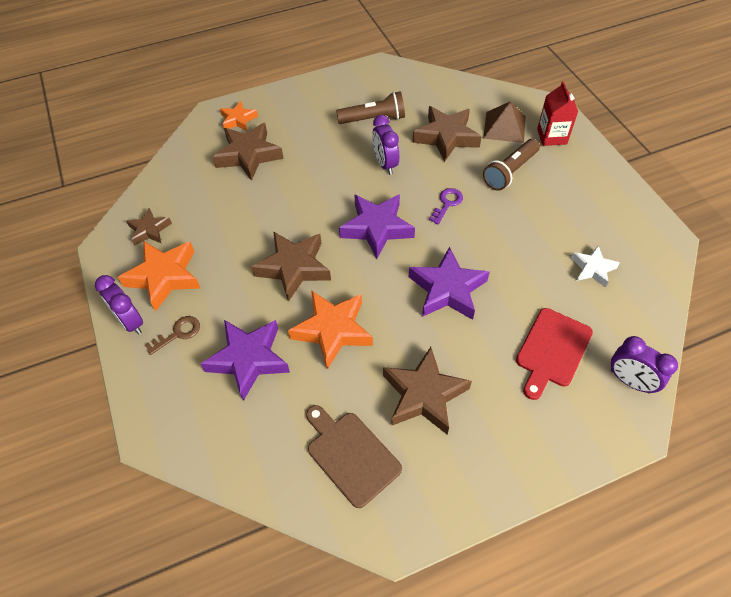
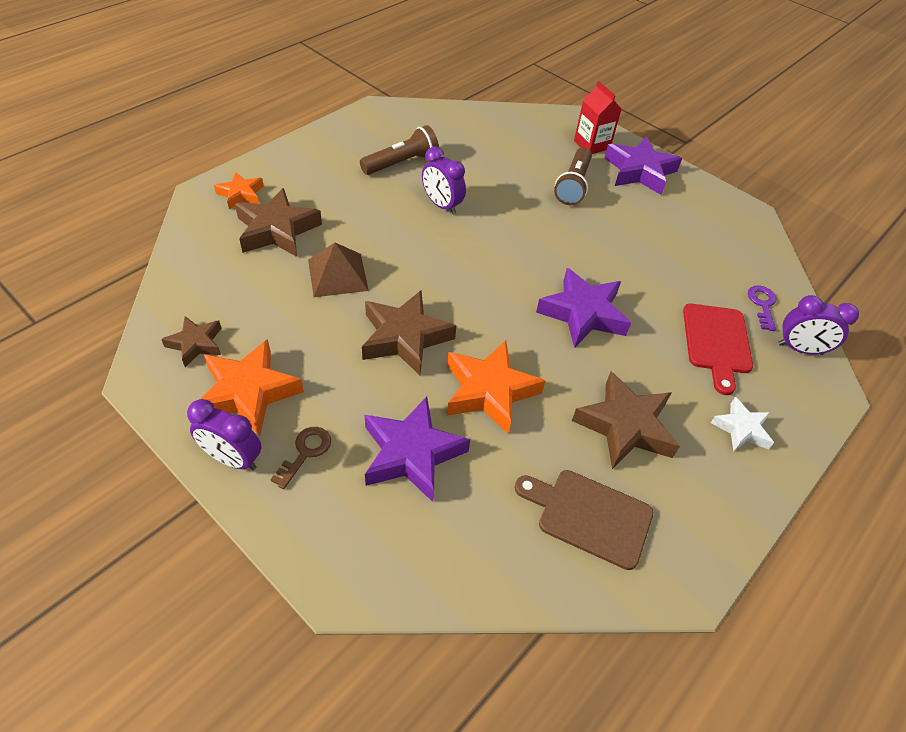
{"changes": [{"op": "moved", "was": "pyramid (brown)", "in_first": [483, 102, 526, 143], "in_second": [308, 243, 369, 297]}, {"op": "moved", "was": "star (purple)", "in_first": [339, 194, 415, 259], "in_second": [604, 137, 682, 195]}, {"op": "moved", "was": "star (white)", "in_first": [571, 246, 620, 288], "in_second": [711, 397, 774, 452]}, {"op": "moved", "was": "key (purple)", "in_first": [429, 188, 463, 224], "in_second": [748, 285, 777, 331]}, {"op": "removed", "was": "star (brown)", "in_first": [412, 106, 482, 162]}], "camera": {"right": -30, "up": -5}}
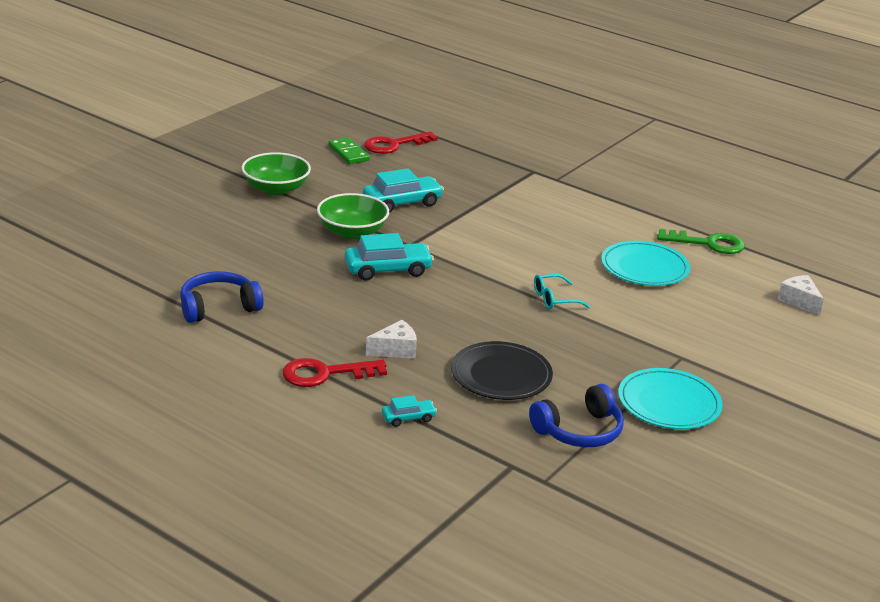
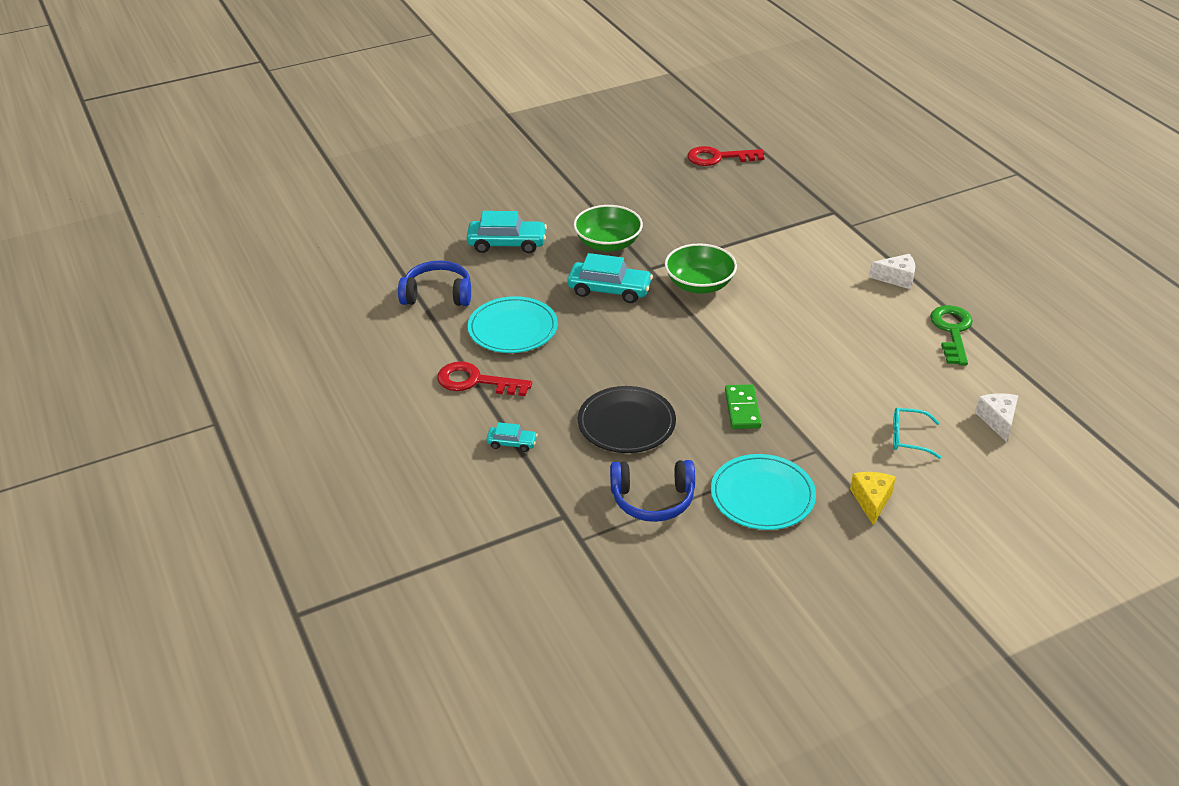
{"changes": [{"op": "moved", "was": "car (turquoise)", "in_first": [363, 168, 444, 213], "in_second": [467, 211, 547, 253]}, {"op": "moved", "was": "plate (turquoise)", "in_first": [601, 241, 690, 286], "in_second": [468, 296, 558, 353]}, {"op": "moved", "was": "bowl (green)", "in_first": [242, 152, 311, 195], "in_second": [665, 243, 737, 293]}, {"op": "moved", "was": "domino (green)", "in_first": [328, 137, 370, 164], "in_second": [725, 384, 762, 429]}, {"op": "added", "now": "cheese (yellow)", "in_second": [850, 472, 896, 525]}, {"op": "moved", "was": "cheese (white)", "in_first": [366, 320, 417, 359], "in_second": [869, 254, 915, 289]}, {"op": "moved", "was": "glasses (turquoise)", "in_first": [534, 274, 590, 309], "in_second": [893, 407, 941, 459]}, {"op": "turned", "was": "key (green)", "in_first": [657, 229, 745, 254], "in_second": [930, 305, 973, 365], "clockwise": -120}], "camera": {"right": 30, "up": 10}}
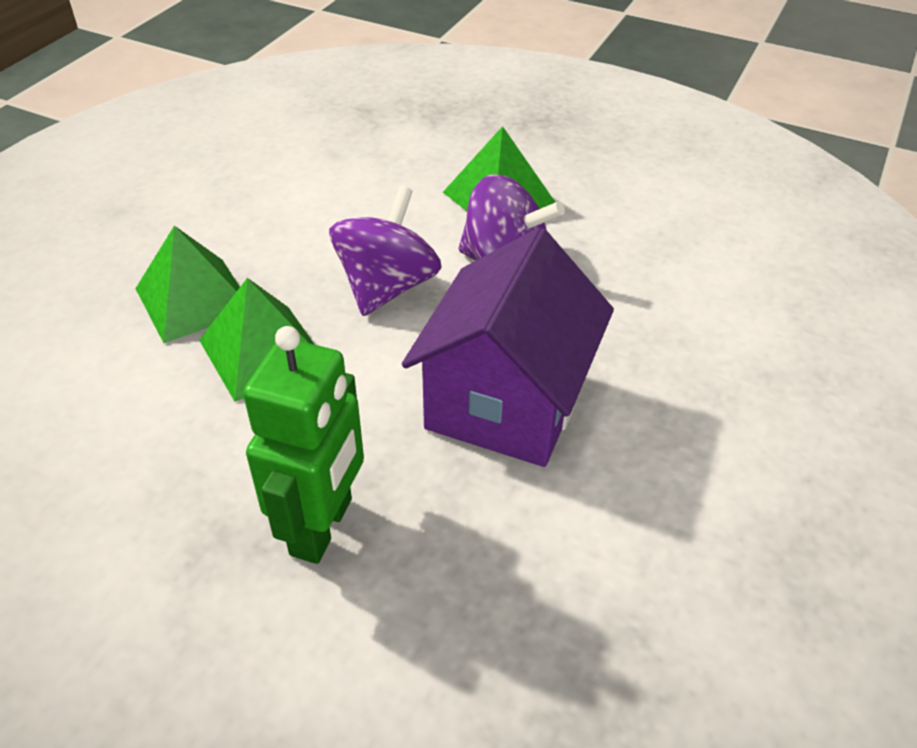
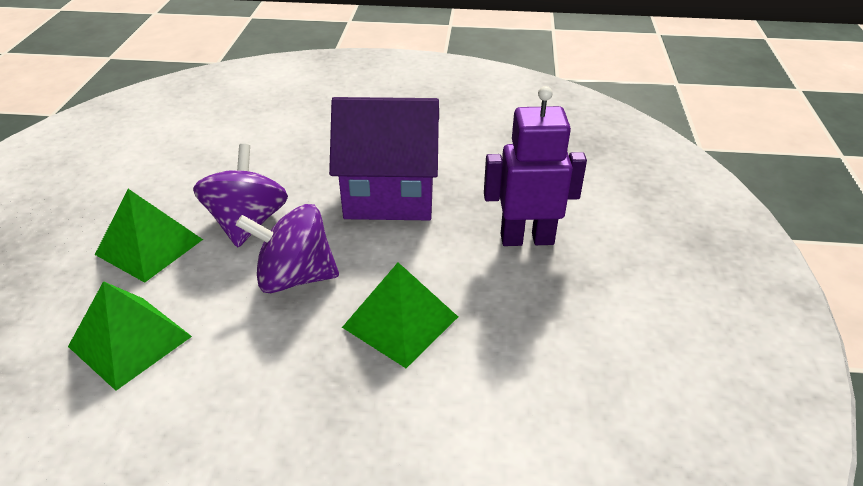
{"changes": [{"op": "moved", "was": "pyramid (green)", "in_first": [135, 226, 240, 343], "in_second": [68, 281, 192, 391]}, {"op": "recoloured", "was": "robot (green)", "now": "robot (purple)", "in_first": [243, 326, 364, 564], "in_second": [484, 86, 587, 246]}], "camera": {"right": -110, "up": -5}}
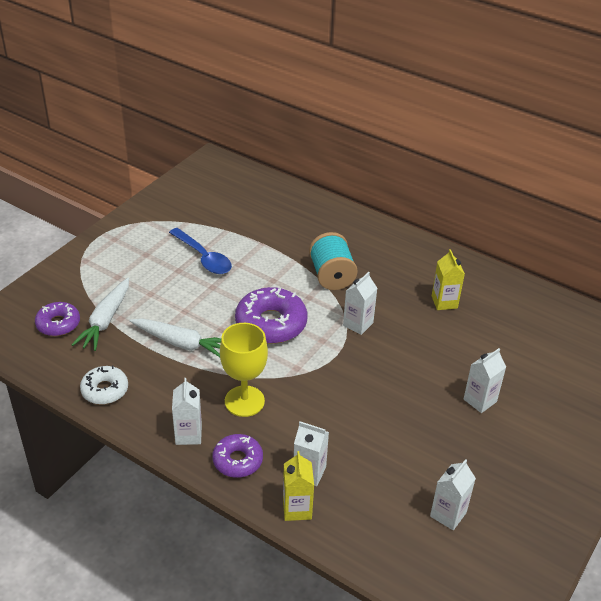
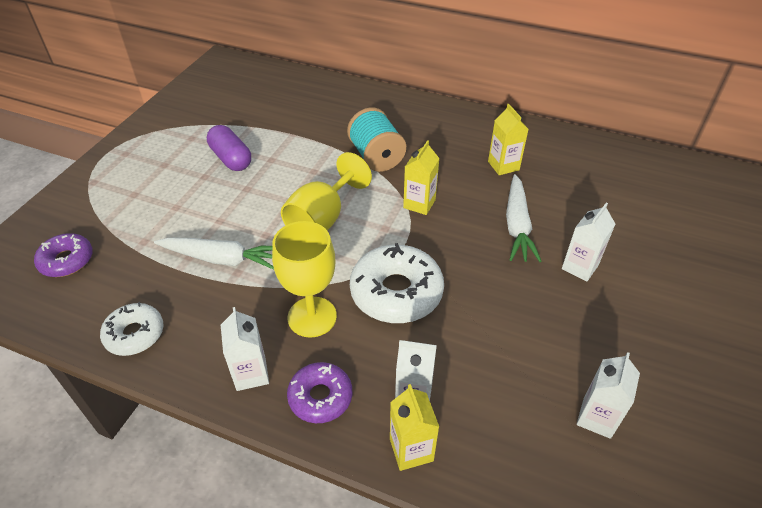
{"changes": [{"op": "replaced", "was": "spoon (blue)", "now": "capsule (purple)", "in_first": [169, 228, 232, 274], "in_second": [207, 125, 251, 171]}, {"op": "replaced", "was": "donut (purple)", "now": "goblet (yellow)", "in_first": [235, 287, 307, 344], "in_second": [281, 152, 372, 230]}, {"op": "added", "now": "donut (white)", "in_second": [350, 243, 444, 323]}, {"op": "recoloured", "was": "carton (white)", "now": "carton (yellow)", "in_first": [343, 272, 378, 335], "in_second": [403, 140, 440, 215]}, {"op": "moved", "was": "carrot (white)", "in_first": [71, 278, 129, 351], "in_second": [506, 174, 542, 262]}], "camera": {"right": -10, "up": 5}}
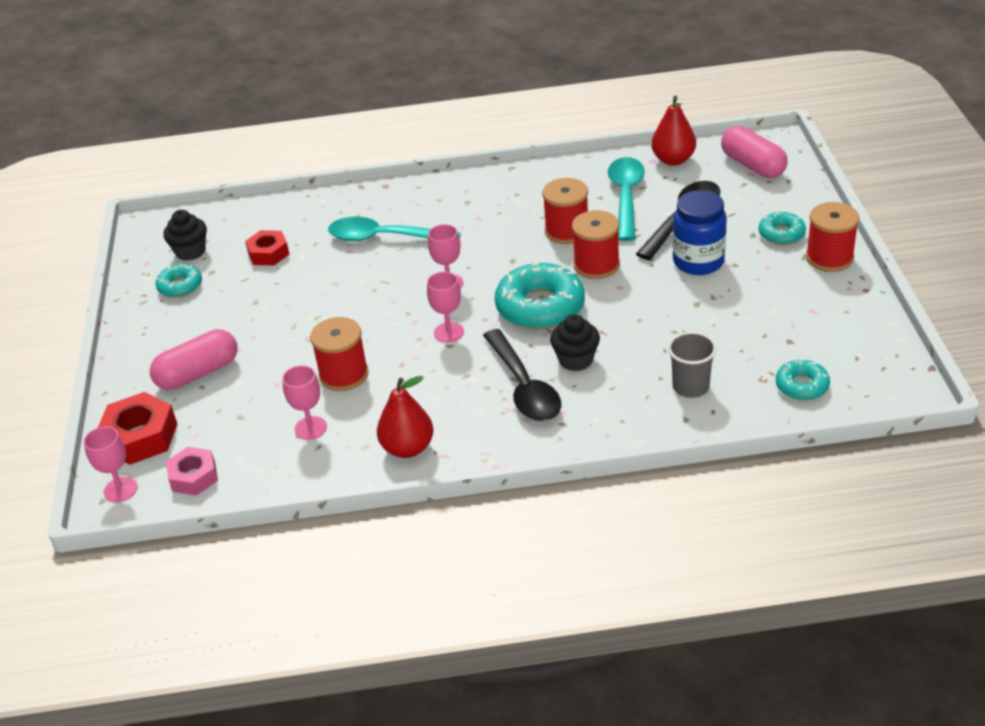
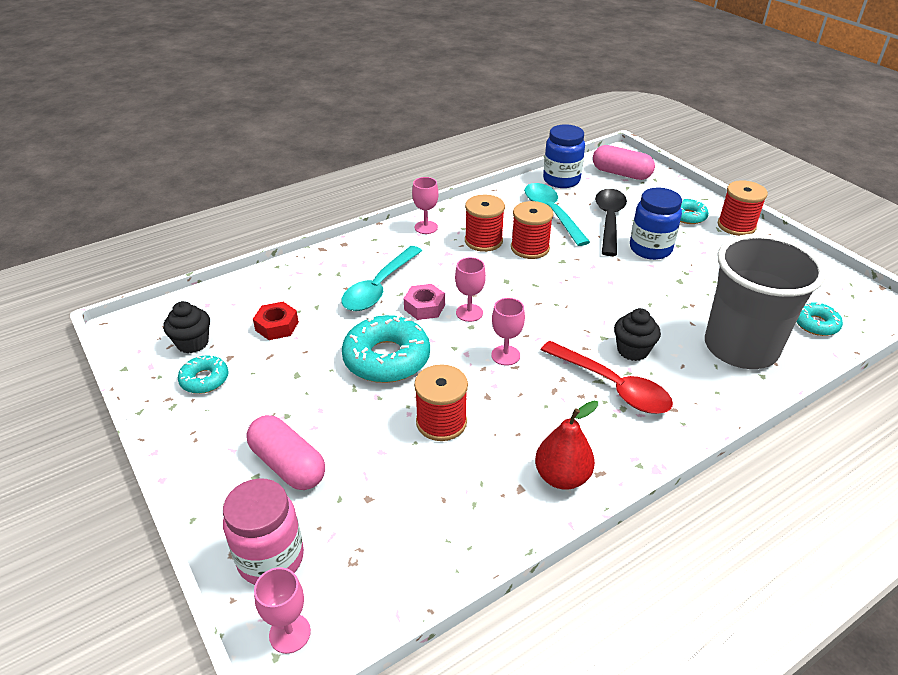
{"changes": [{"op": "replaced", "was": "nut (red)", "now": "jar (pink)", "in_first": [98, 392, 177, 465], "in_second": [223, 478, 304, 585]}, {"op": "turned", "was": "capsule (pink)", "in_first": [150, 329, 237, 390], "in_second": [246, 415, 325, 490], "clockwise": -75}, {"op": "turned", "was": "spoon (turquoise)", "in_first": [328, 217, 461, 241], "in_second": [341, 246, 422, 311], "clockwise": -45}, {"op": "moved", "was": "donut (turquoise)", "in_first": [495, 260, 585, 329], "in_second": [342, 315, 430, 383]}, {"op": "moved", "was": "nut (pink)", "in_first": [166, 447, 218, 496], "in_second": [404, 284, 445, 320]}, {"op": "moved", "was": "goblet (pink)", "in_first": [282, 365, 327, 440], "in_second": [412, 177, 439, 234]}, {"op": "moved", "was": "spool (red)", "in_first": [572, 210, 620, 279], "in_second": [465, 195, 505, 252]}, {"op": "recoloured", "was": "spoon (black)", "now": "spoon (red)", "in_first": [483, 329, 561, 421], "in_second": [541, 341, 673, 414]}, {"op": "replaced", "was": "pear (red)", "now": "jar (blue)", "in_first": [651, 96, 696, 166], "in_second": [543, 124, 585, 188]}, {"op": "resized", "was": "cup (grey)", "in_first": [668, 332, 717, 398], "in_second": [705, 234, 826, 369], "ratio": 2.24}], "camera": {"right": -30, "up": 0}}
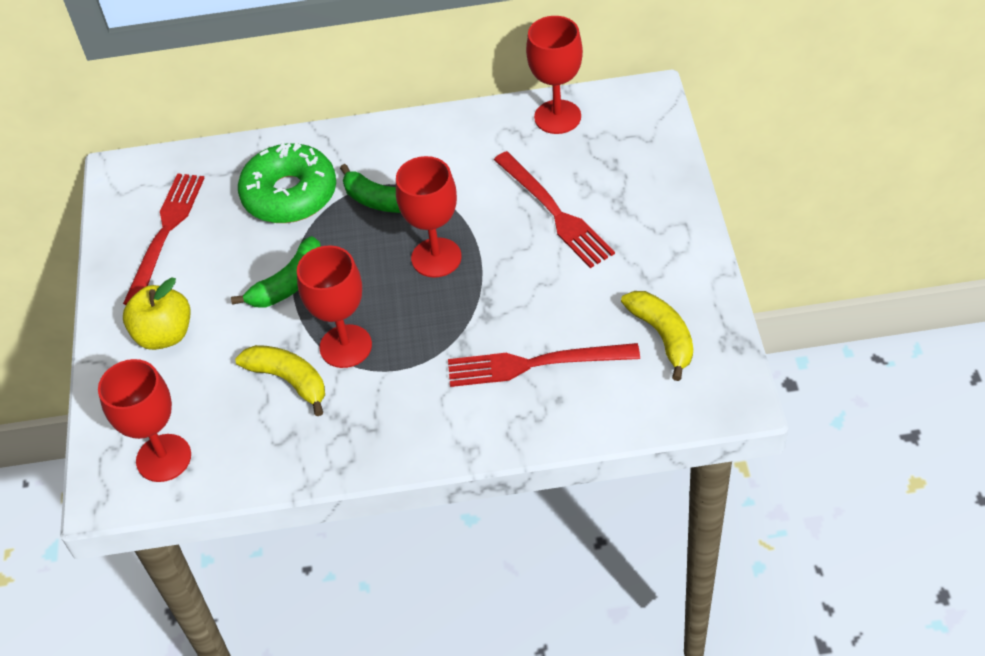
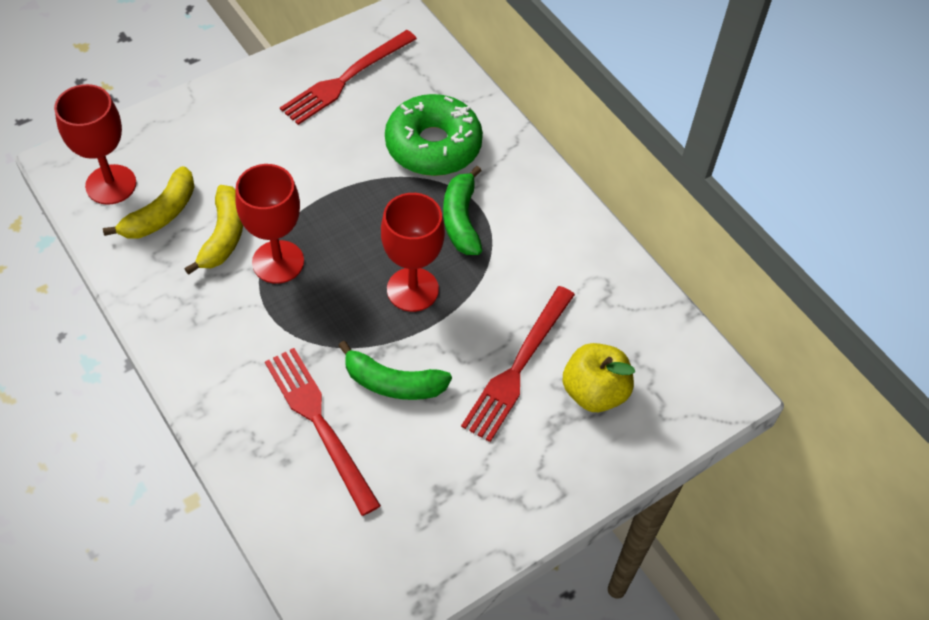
{"changes": [{"op": "moved", "was": "banana (yellow)", "in_first": [621, 291, 693, 381], "in_second": [103, 166, 195, 239]}, {"op": "turned", "was": "fork (red)", "in_first": [123, 173, 204, 305], "in_second": [280, 30, 417, 125], "clockwise": 150}, {"op": "moved", "was": "banana (green)", "in_first": [231, 236, 321, 307], "in_second": [338, 341, 452, 400]}, {"op": "moved", "was": "apple (yellow)", "in_first": [123, 277, 190, 350], "in_second": [563, 343, 635, 412]}, {"op": "removed", "was": "goblet (red)", "in_first": [526, 16, 583, 134]}], "camera": {"right": 55, "up": 5}}
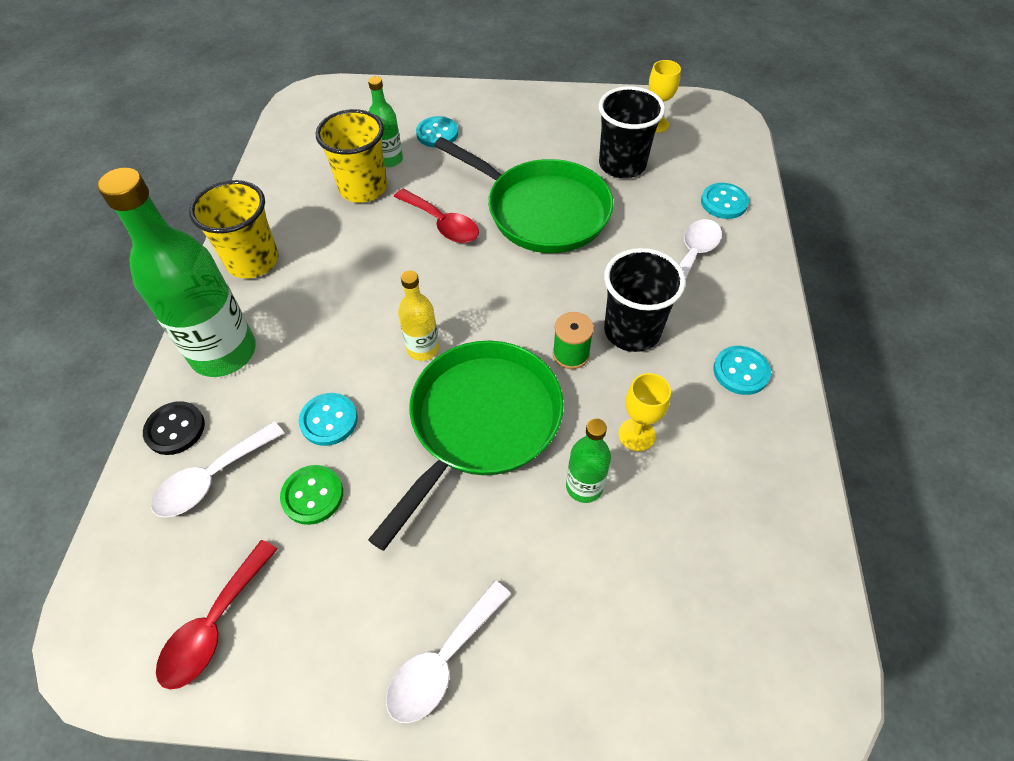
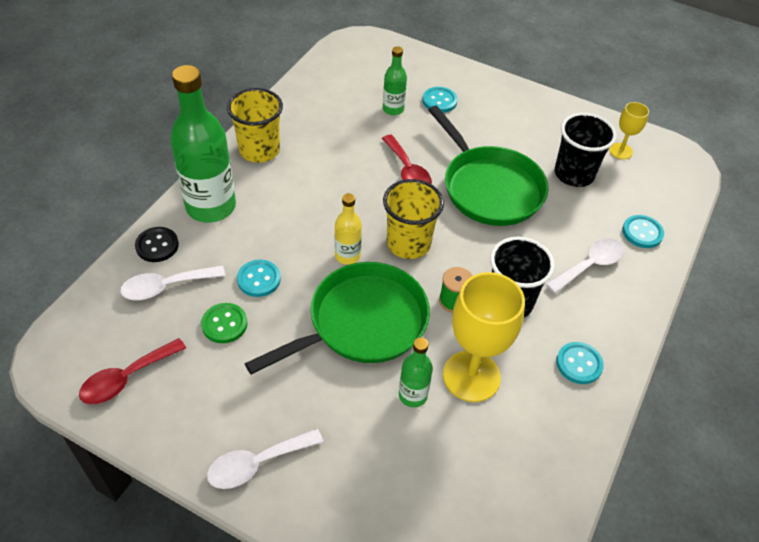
{"changes": [{"op": "moved", "was": "cup (yellow)", "in_first": [316, 109, 387, 203], "in_second": [383, 179, 444, 259]}, {"op": "resized", "was": "goblet (yellow)", "in_first": [618, 373, 671, 451], "in_second": [443, 272, 525, 402], "ratio": 1.96}], "camera": {"right": 20, "up": -5}}
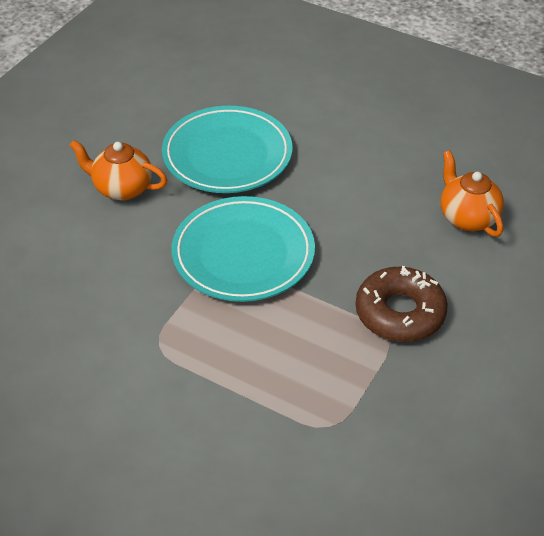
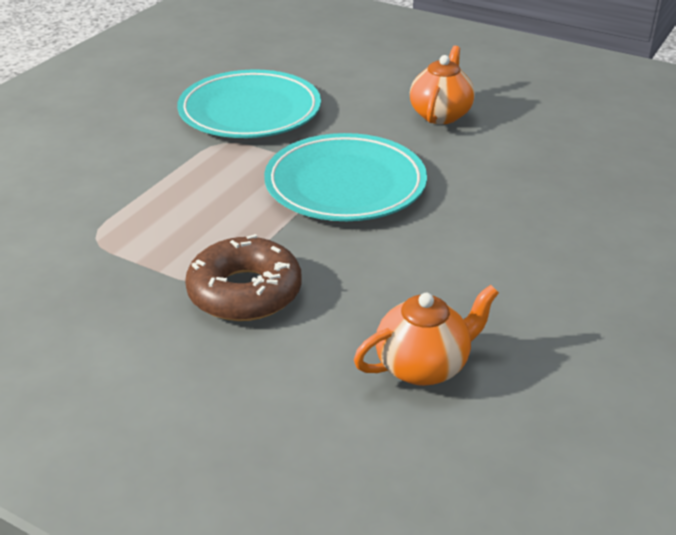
{"changes": [{"op": "moved", "was": "plate (turquoise)", "in_first": [162, 106, 293, 193], "in_second": [177, 69, 321, 138]}], "camera": {"right": 90, "up": -10}}
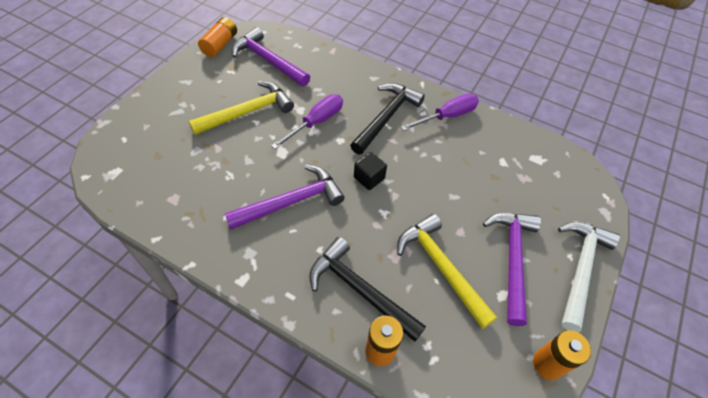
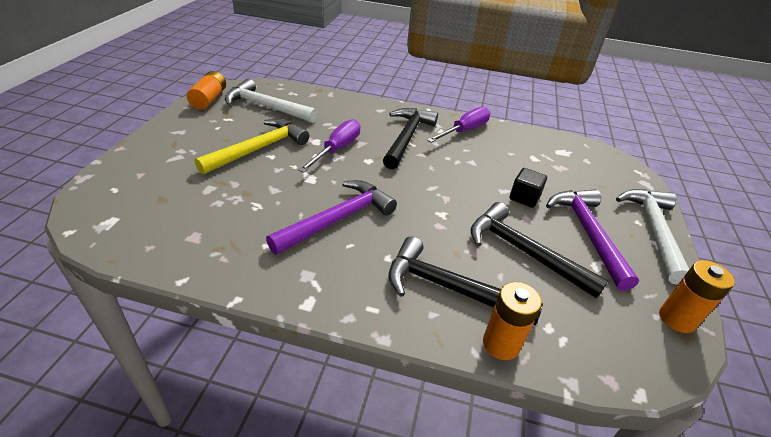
{"changes": [{"op": "recoloured", "was": "hammer (purple)", "now": "hammer (white)", "in_first": [232, 27, 310, 87], "in_second": [225, 79, 318, 123]}, {"op": "recoloured", "was": "hammer (yellow)", "now": "hammer (black)", "in_first": [397, 214, 497, 329], "in_second": [470, 202, 608, 299]}, {"op": "moved", "was": "cube (black)", "in_first": [354, 152, 387, 190], "in_second": [509, 168, 547, 208]}], "camera": {"right": -15, "up": -15}}
